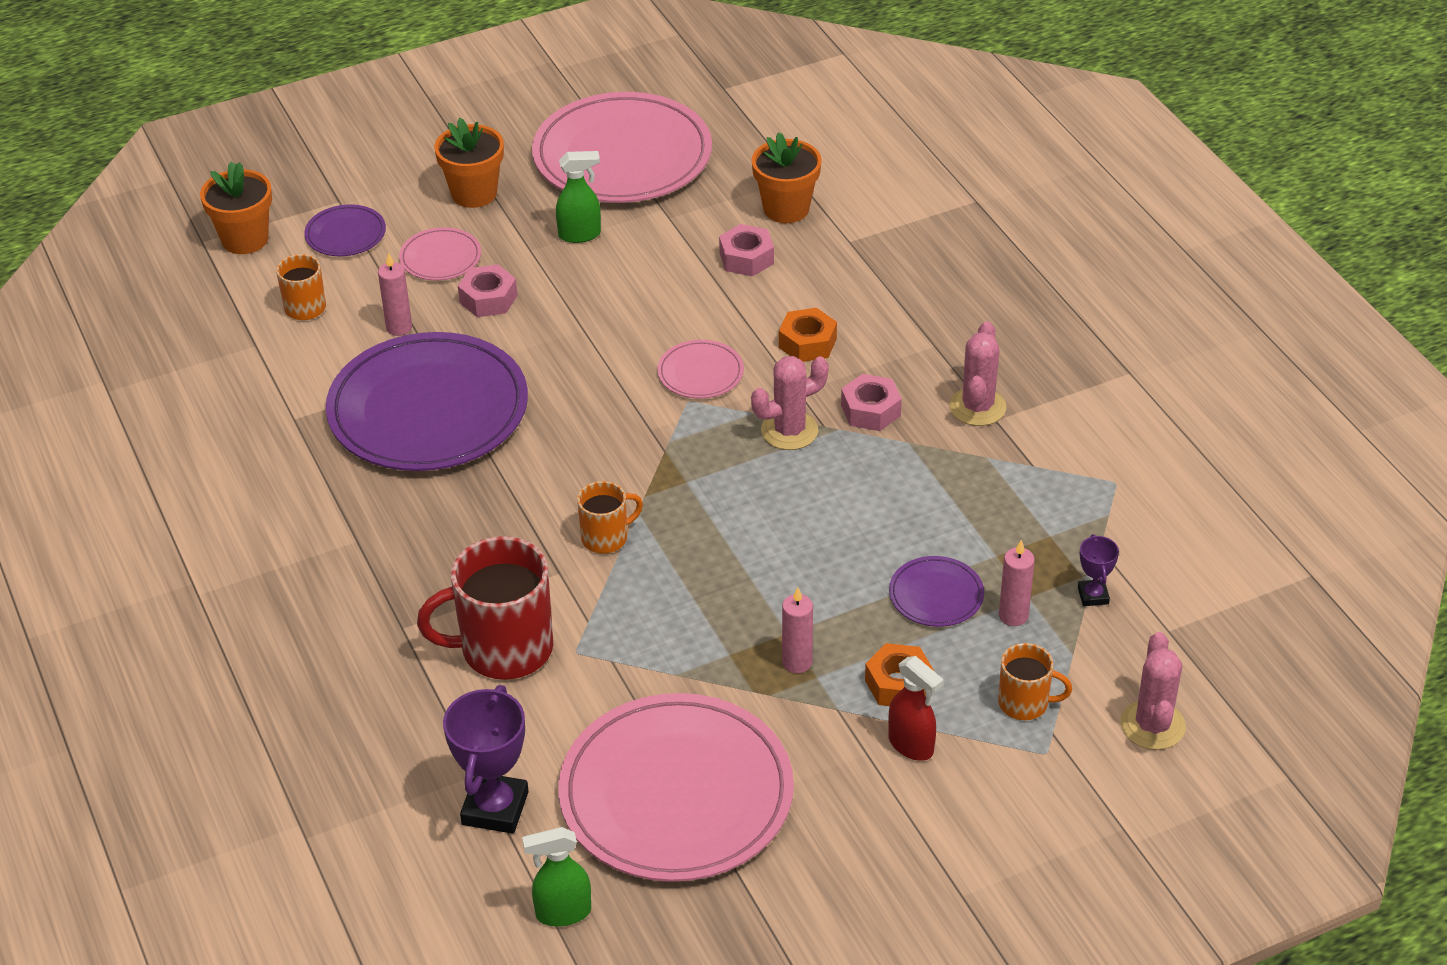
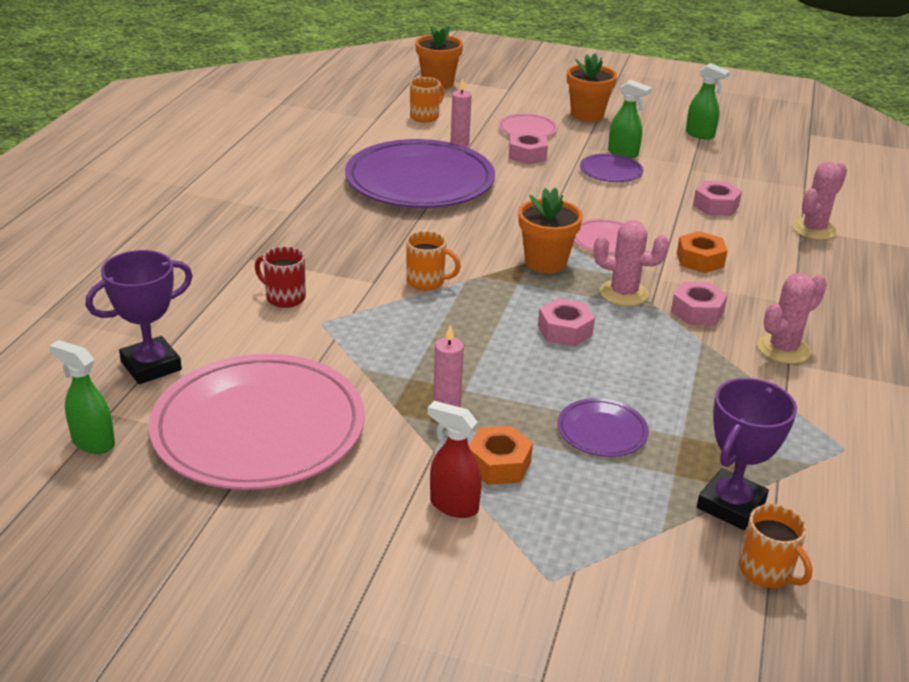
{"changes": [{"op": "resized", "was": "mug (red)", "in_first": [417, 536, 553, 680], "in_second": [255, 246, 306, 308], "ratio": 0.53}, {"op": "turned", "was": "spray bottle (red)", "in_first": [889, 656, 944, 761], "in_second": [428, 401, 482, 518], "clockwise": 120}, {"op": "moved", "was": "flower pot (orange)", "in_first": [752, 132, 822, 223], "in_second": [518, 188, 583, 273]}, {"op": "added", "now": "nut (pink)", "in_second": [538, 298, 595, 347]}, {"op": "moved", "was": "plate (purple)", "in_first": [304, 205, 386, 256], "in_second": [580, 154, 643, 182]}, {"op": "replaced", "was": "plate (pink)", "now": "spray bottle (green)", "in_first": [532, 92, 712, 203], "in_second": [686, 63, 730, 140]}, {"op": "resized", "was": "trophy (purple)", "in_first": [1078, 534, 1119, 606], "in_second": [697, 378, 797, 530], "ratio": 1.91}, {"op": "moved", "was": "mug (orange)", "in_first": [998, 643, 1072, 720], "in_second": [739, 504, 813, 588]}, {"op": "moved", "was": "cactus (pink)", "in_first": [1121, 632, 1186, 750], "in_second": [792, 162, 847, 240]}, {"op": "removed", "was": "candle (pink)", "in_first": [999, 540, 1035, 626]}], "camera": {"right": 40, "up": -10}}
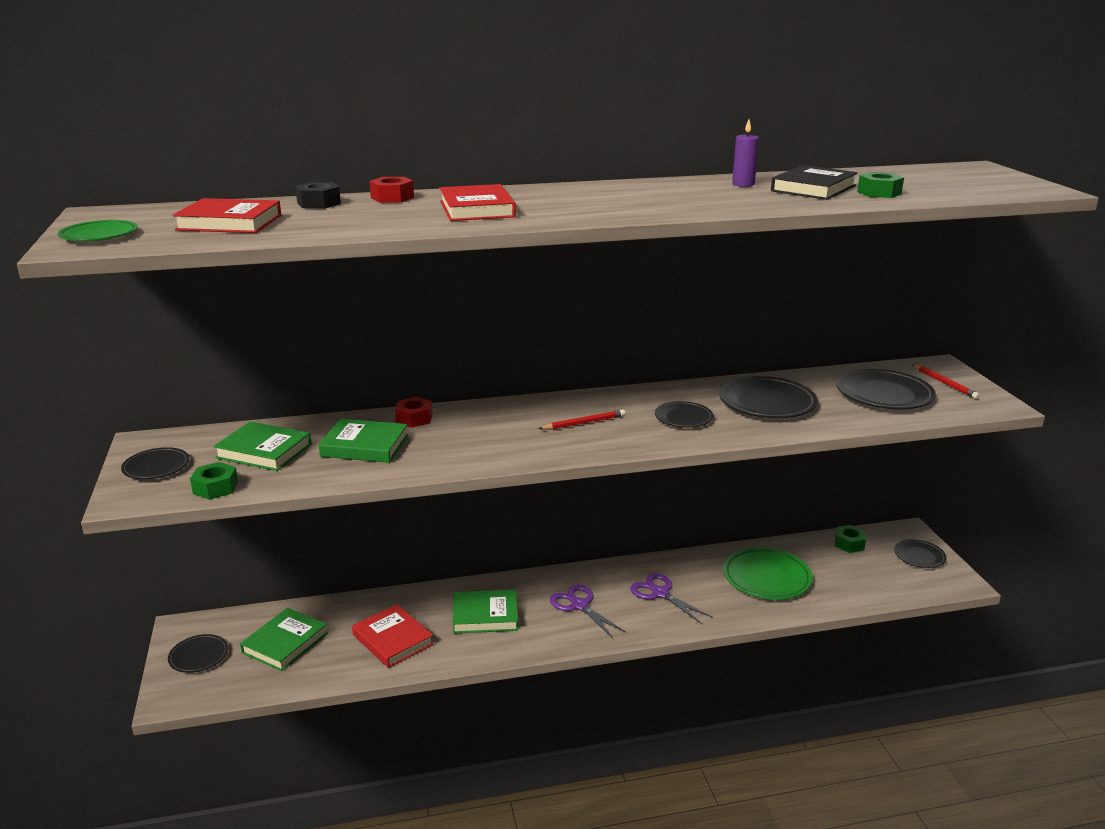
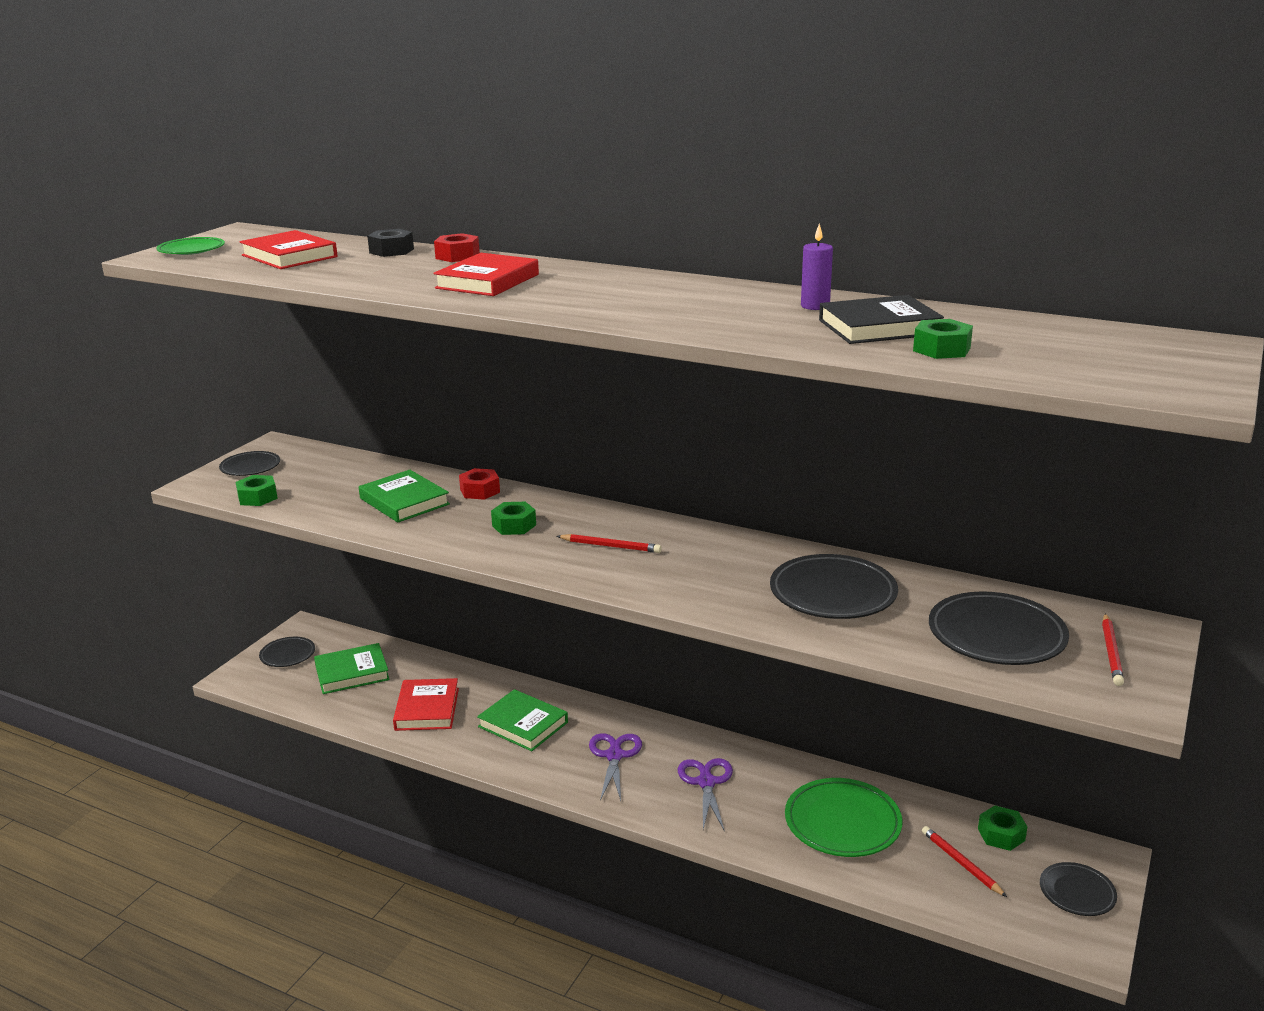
{"changes": [{"op": "added", "now": "nut (green)", "in_second": [491, 502, 536, 535]}, {"op": "added", "now": "pencil (red)", "in_second": [922, 826, 1007, 897]}, {"op": "removed", "was": "book (green)", "in_first": [213, 421, 312, 471]}, {"op": "removed", "was": "plate (black)", "in_first": [655, 401, 713, 428]}], "camera": {"right": 40, "up": 0}}
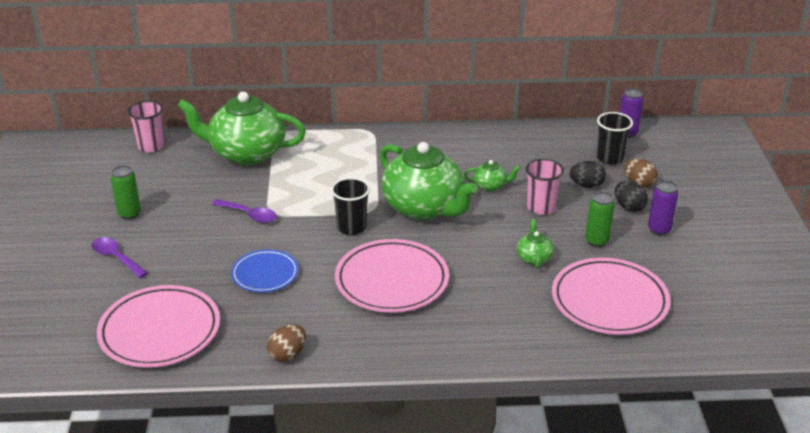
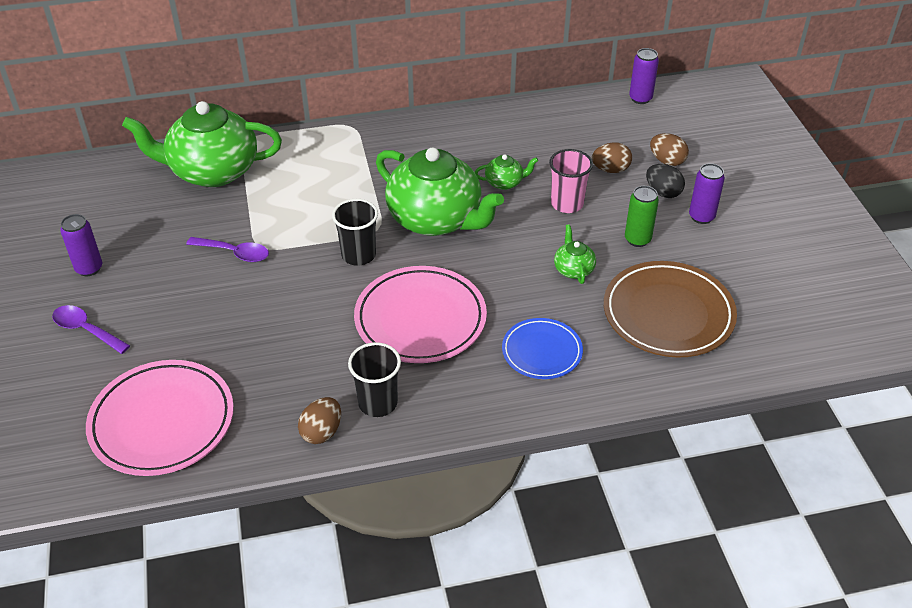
{"changes": [{"op": "recoloured", "was": "can (green)", "now": "can (purple)", "in_first": [110, 165, 141, 220], "in_second": [60, 214, 102, 276]}, {"op": "moved", "was": "cup (black)", "in_first": [597, 112, 633, 165], "in_second": [348, 342, 401, 417]}, {"op": "moved", "was": "plate (blue)", "in_first": [231, 249, 299, 293], "in_second": [502, 318, 583, 379]}, {"op": "recoloured", "was": "egg (black)", "now": "egg (brown)", "in_first": [570, 161, 606, 188], "in_second": [592, 142, 632, 173]}, {"op": "recoloured", "was": "plate (pink)", "now": "plate (brown)", "in_first": [552, 258, 671, 335], "in_second": [604, 261, 737, 358]}, {"op": "removed", "was": "cup (pink)", "in_first": [128, 101, 165, 152]}], "camera": {"right": -10, "up": 10}}
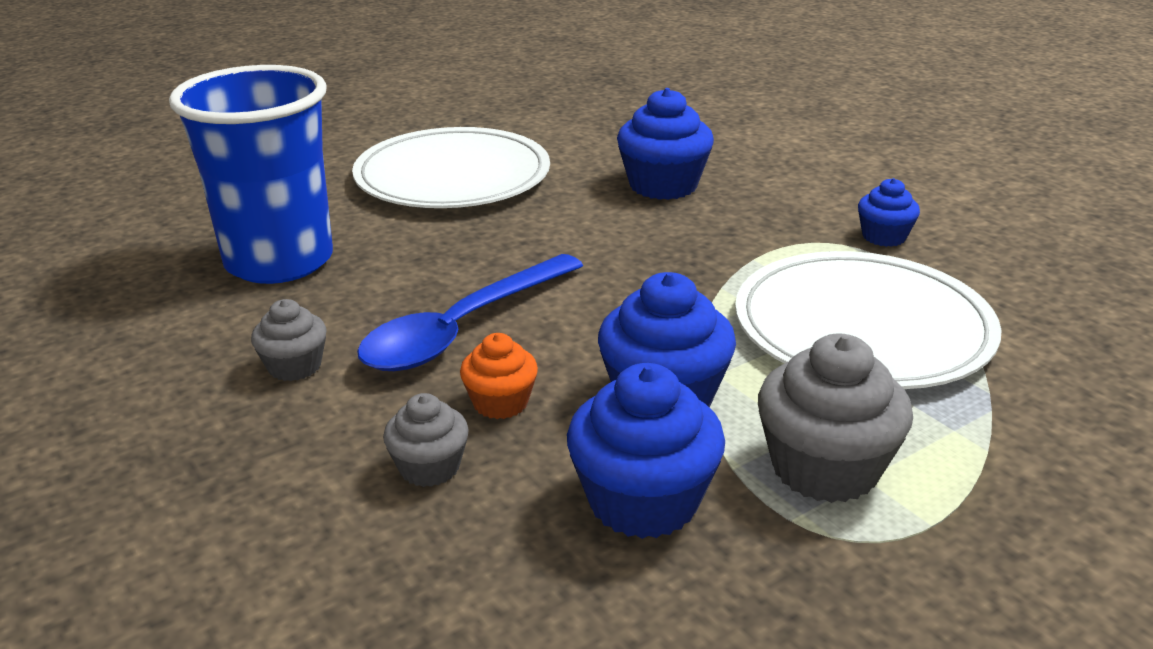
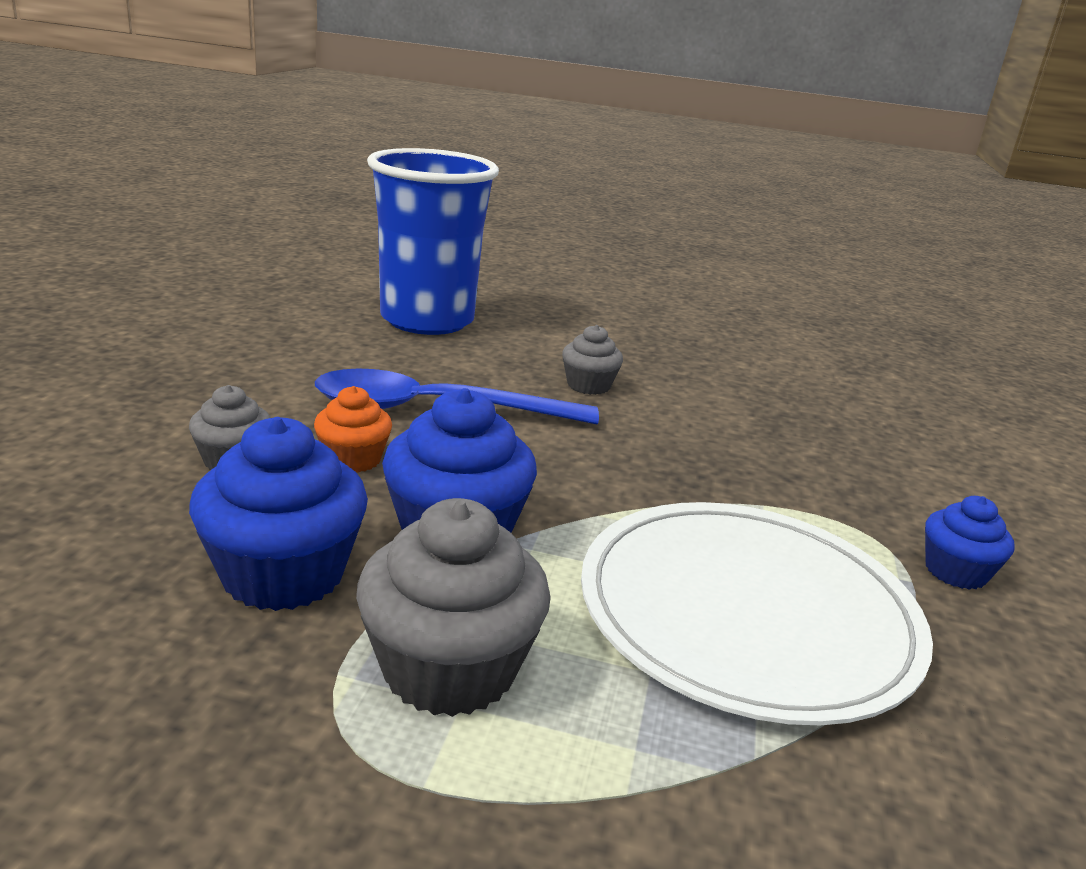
{"changes": [{"op": "moved", "was": "cupcake (grey)", "in_first": [251, 299, 327, 381], "in_second": [562, 325, 623, 395]}, {"op": "removed", "was": "plate (white)", "in_first": [352, 127, 550, 208]}, {"op": "removed", "was": "cupcake (blue)", "in_first": [617, 88, 714, 200]}], "camera": {"right": 45, "up": -5}}
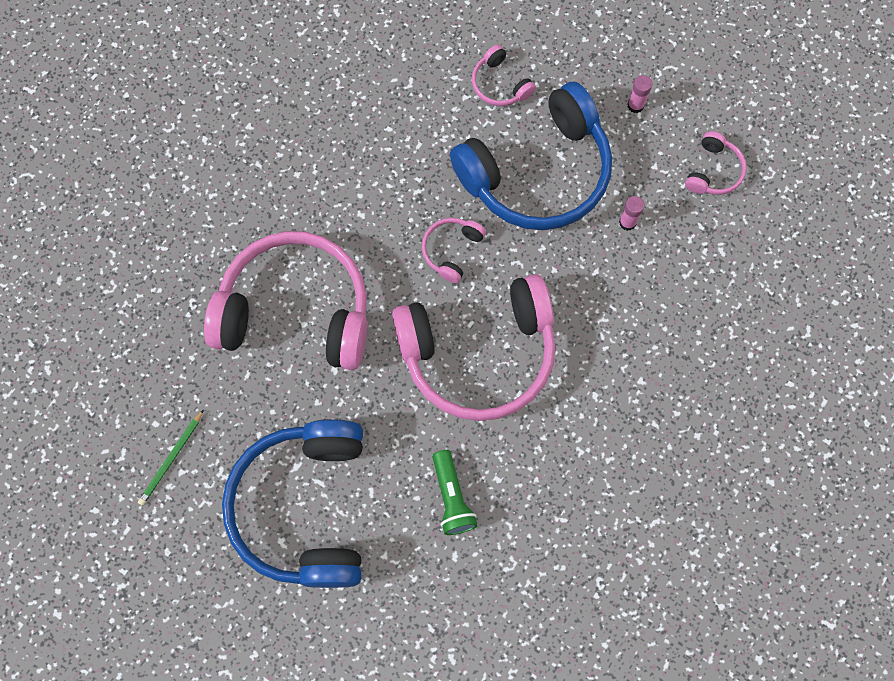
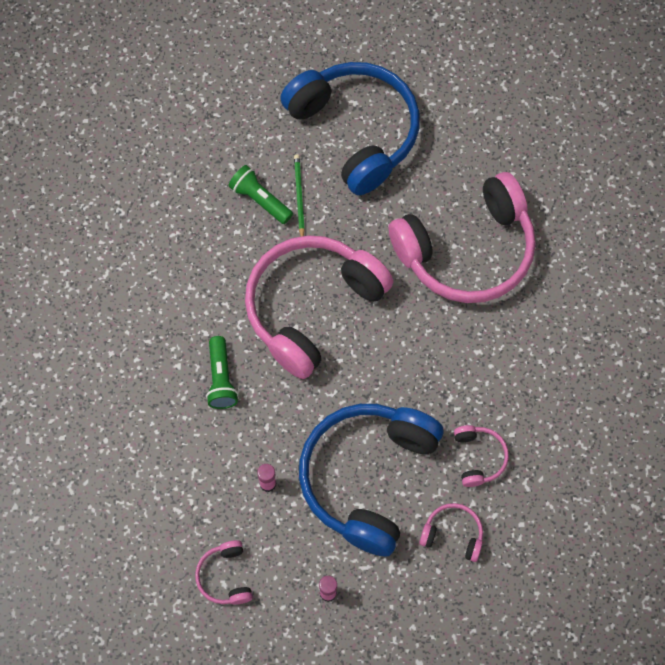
{"changes": [{"op": "added", "now": "flashlight (green)", "in_second": [206, 336, 238, 409]}, {"op": "moved", "was": "pencil (green)", "in_first": [138, 409, 204, 505], "in_second": [294, 154, 305, 237]}, {"op": "moved", "was": "headphones (pink)", "in_first": [422, 218, 486, 283], "in_second": [454, 425, 509, 487]}], "camera": {"right": 145, "up": -5}}
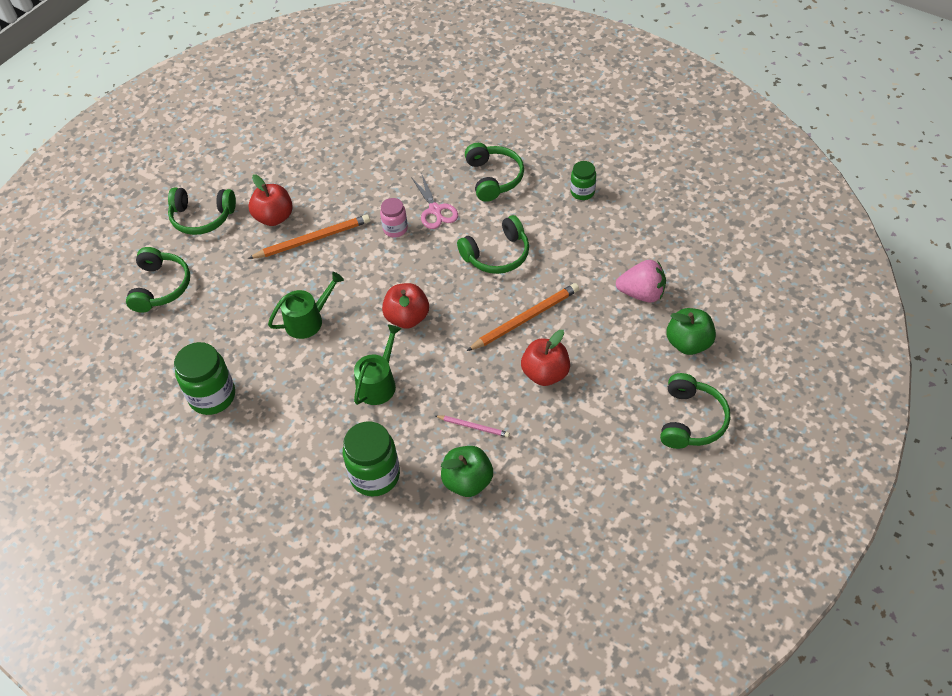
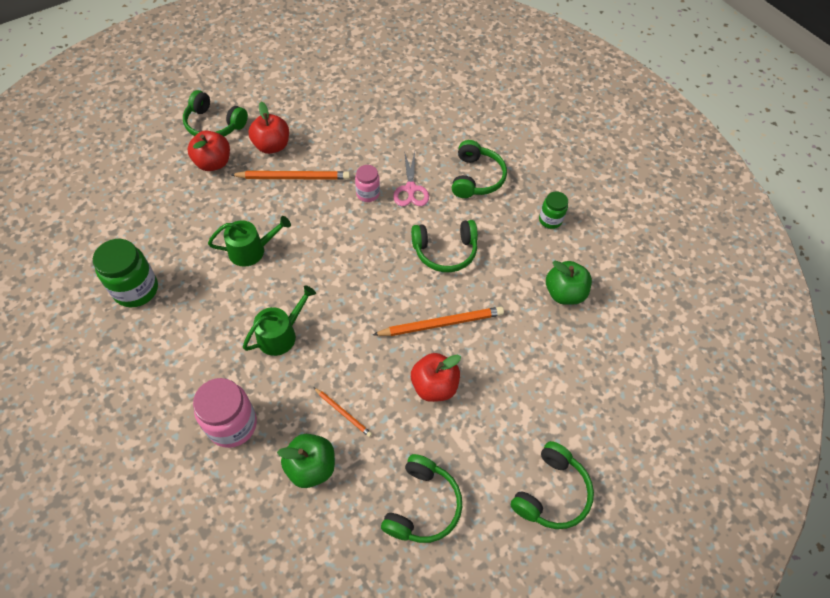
{"changes": [{"op": "moved", "was": "apple (red)", "in_first": [382, 283, 429, 329], "in_second": [188, 131, 230, 171]}, {"op": "recoloured", "was": "jar (green)", "now": "jar (pink)", "in_first": [343, 422, 400, 497], "in_second": [193, 378, 257, 448]}, {"op": "recoloured", "was": "pencil (pink)", "now": "pencil (orange)", "in_first": [436, 415, 510, 437], "in_second": [313, 387, 372, 437]}, {"op": "moved", "was": "headphones (green)", "in_first": [126, 247, 190, 313], "in_second": [381, 454, 462, 543]}, {"op": "moved", "was": "apple (green)", "in_first": [666, 308, 716, 355], "in_second": [546, 261, 592, 305]}, {"op": "removed", "was": "strawberry (pink)", "in_first": [616, 260, 666, 303]}], "camera": {"right": 15, "up": 5}}
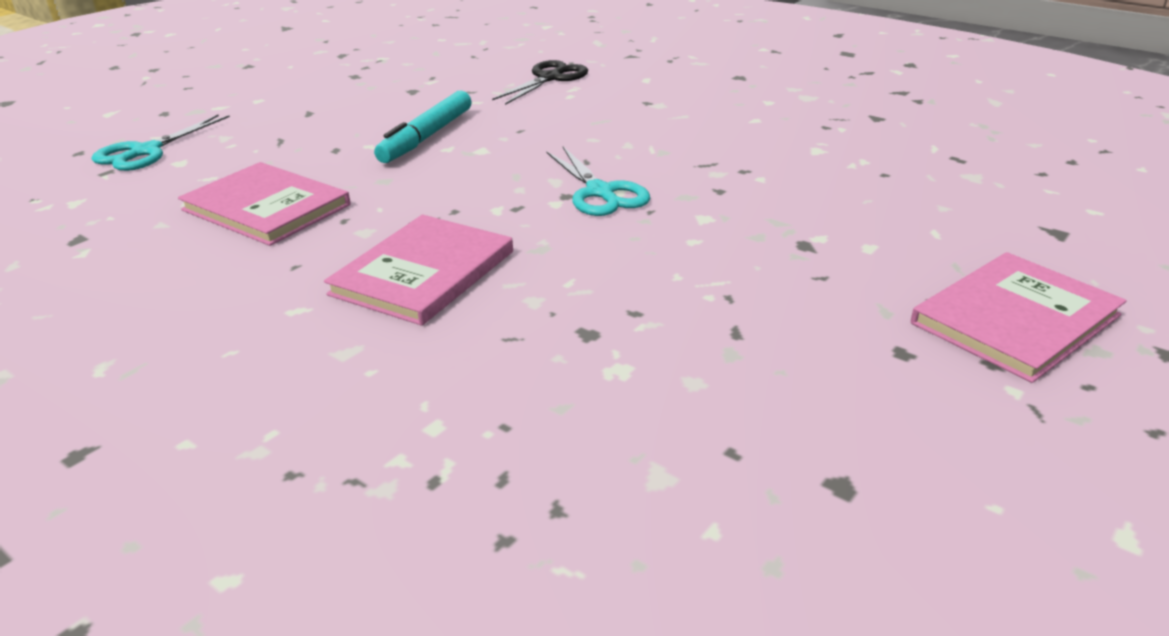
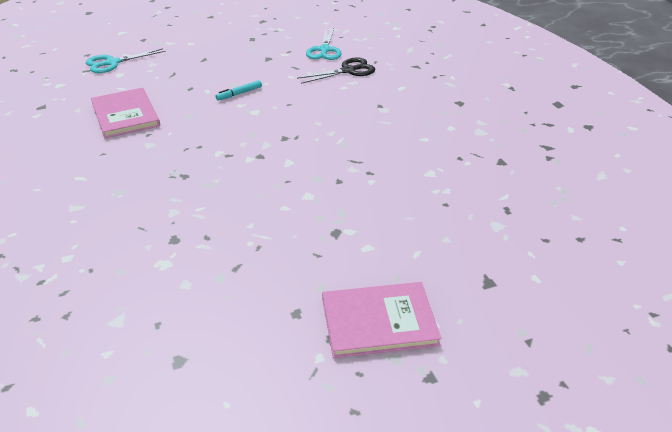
{"changes": [{"op": "resized", "was": "marker (turquoise)", "in_first": [374, 91, 472, 163], "in_second": [216, 80, 262, 101], "ratio": 0.56}, {"op": "moved", "was": "scissors (turquoise)", "in_first": [546, 147, 650, 216], "in_second": [306, 28, 342, 60]}, {"op": "removed", "was": "book (pink)", "in_first": [324, 215, 513, 326]}], "camera": {"right": 30, "up": 5}}
